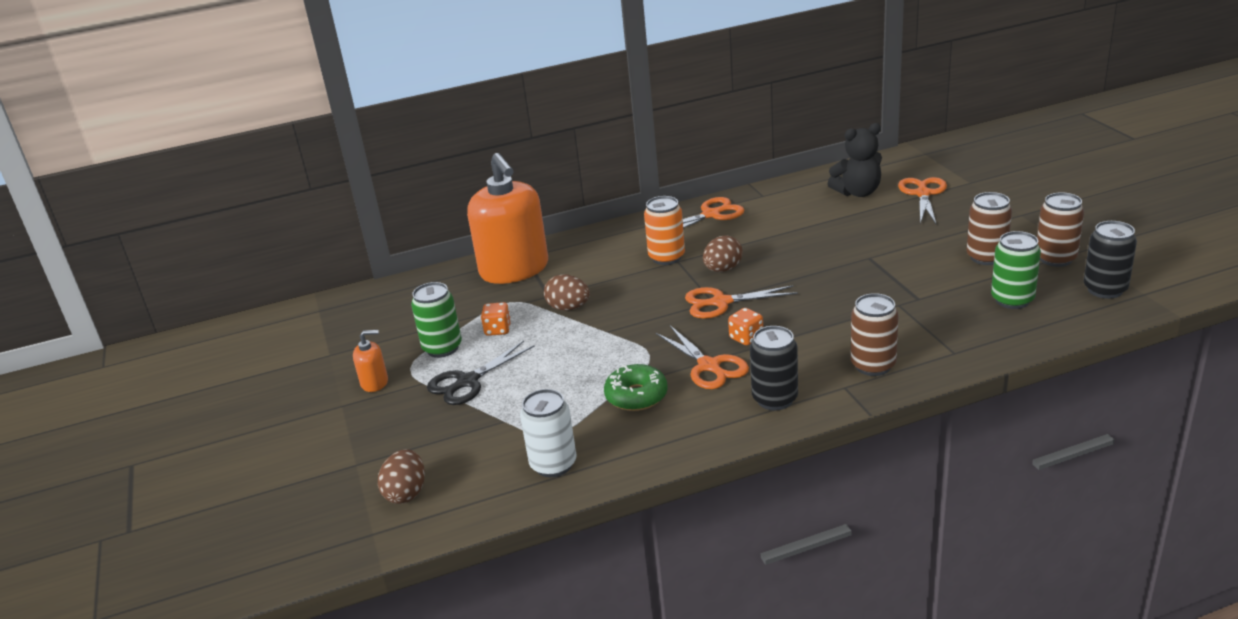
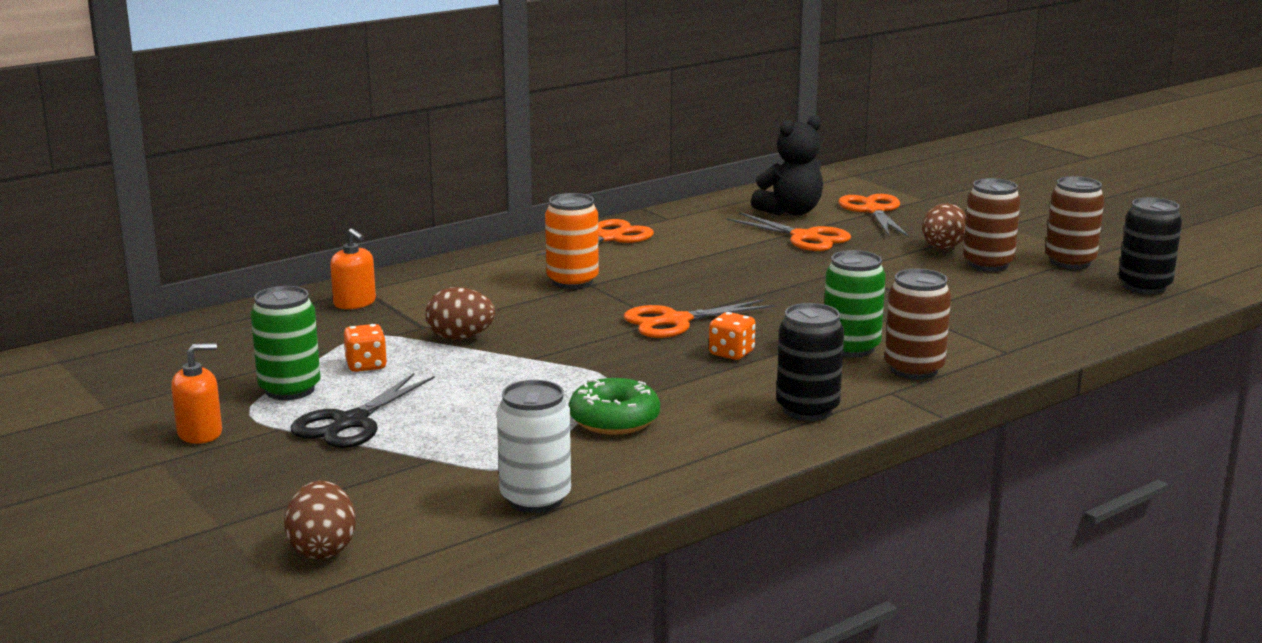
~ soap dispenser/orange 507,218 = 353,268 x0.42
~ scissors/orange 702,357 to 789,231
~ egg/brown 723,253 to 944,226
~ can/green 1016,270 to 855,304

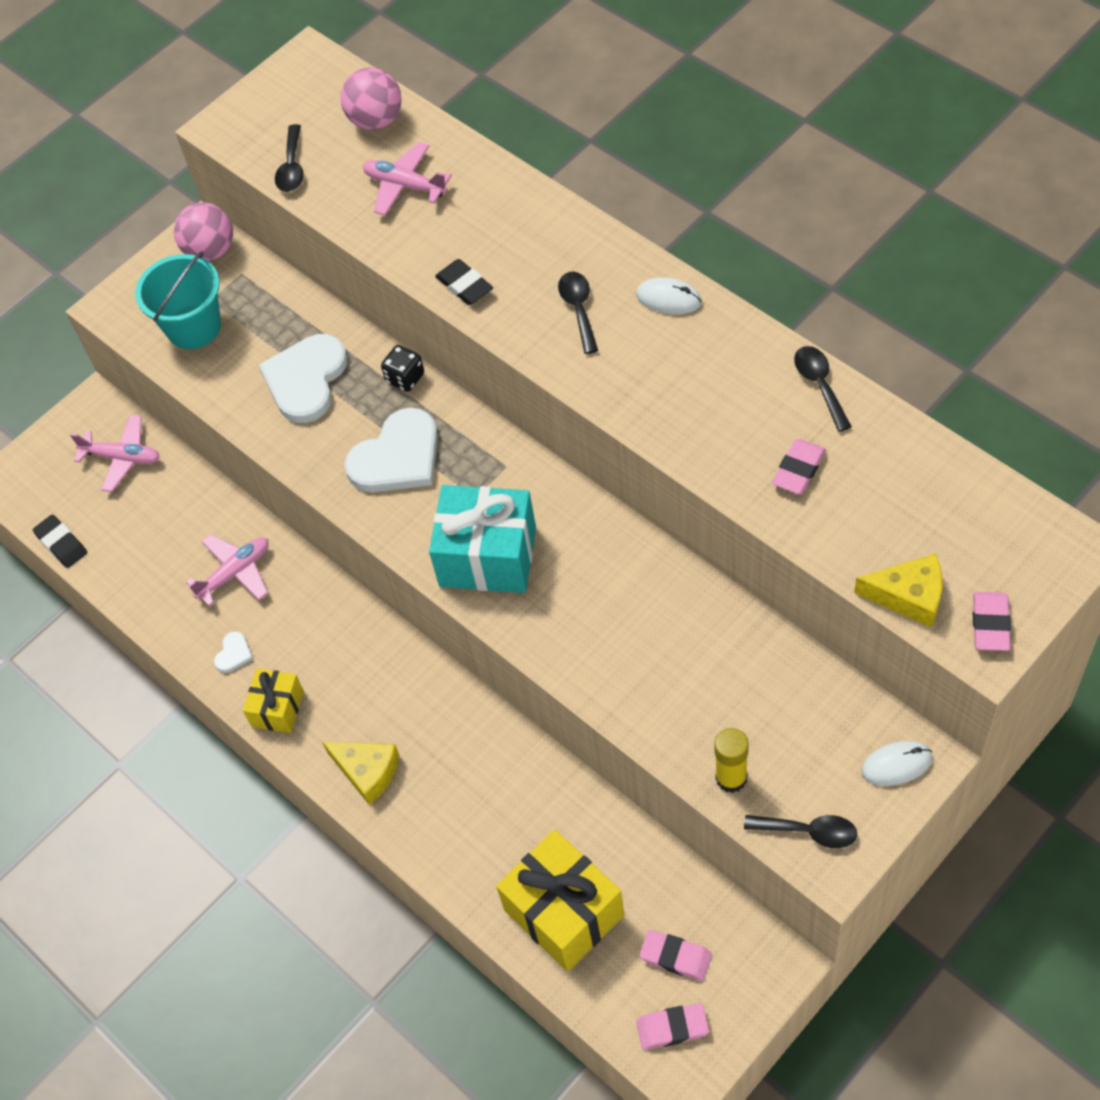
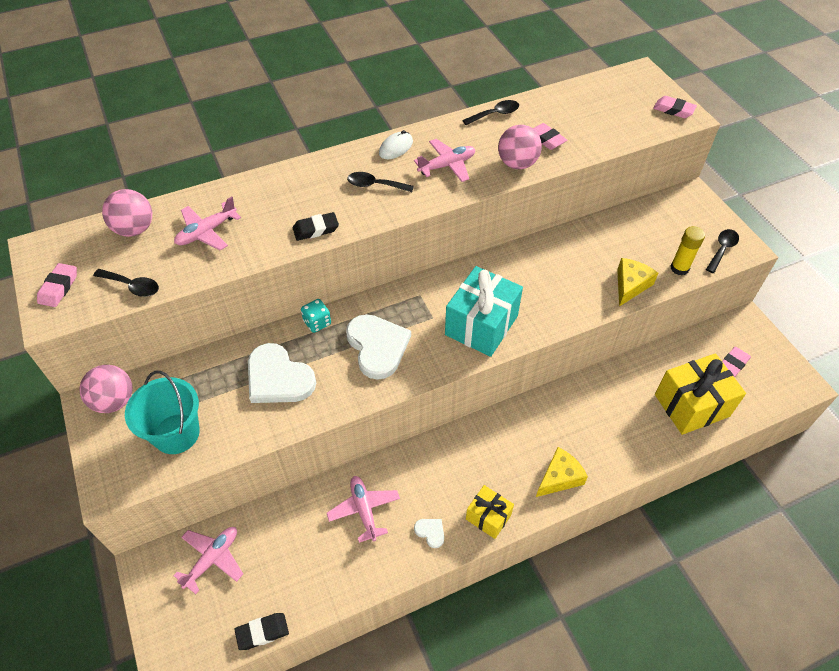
~ dice/black 402,368 to dice/turquoise 316,316
~ eraser/pink 672,1026 to 57,285
~ spoon/black 823,389 = 490,112 150 degrees clockwise
~ cheese/yellow 898,591 to 637,282
- mouse/white 897,763
+ plane/pink 444,160
+ ball/pink 520,147

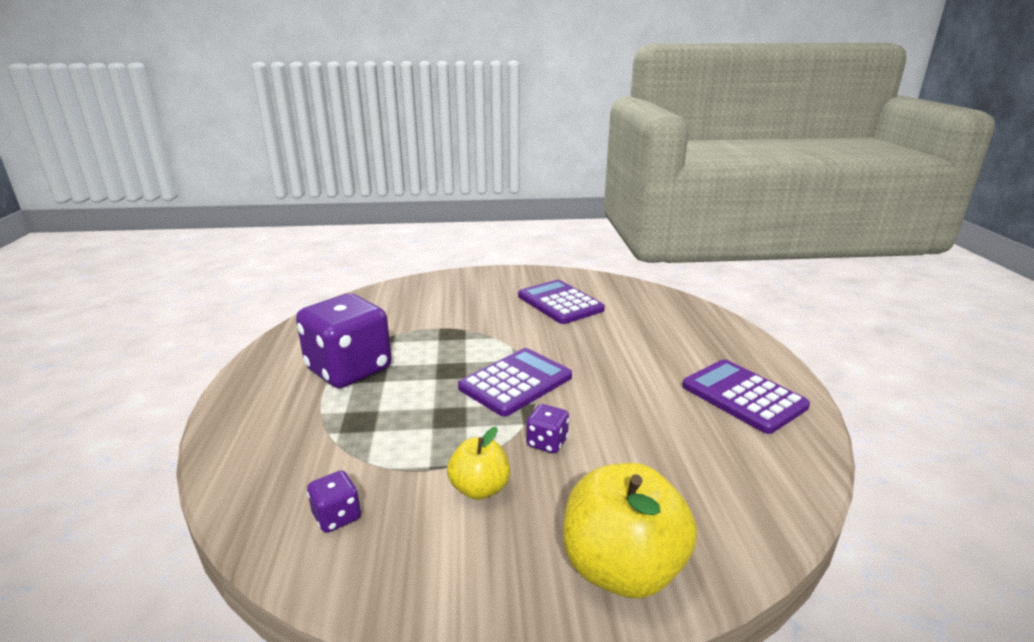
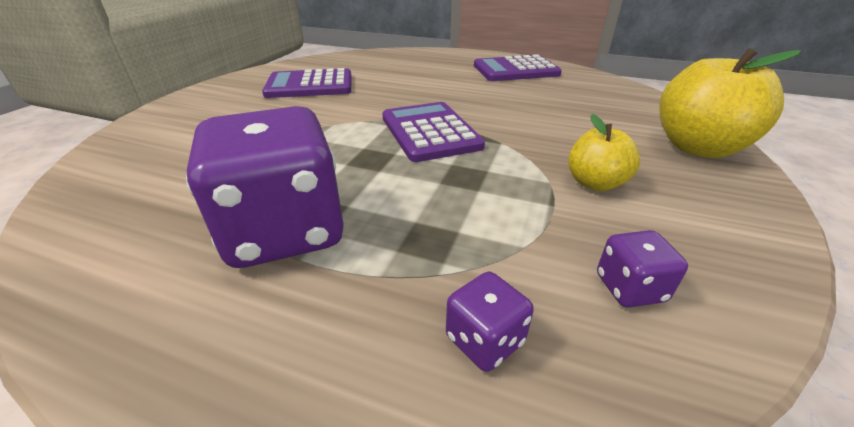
~ dice/purple 547,428 to 490,322

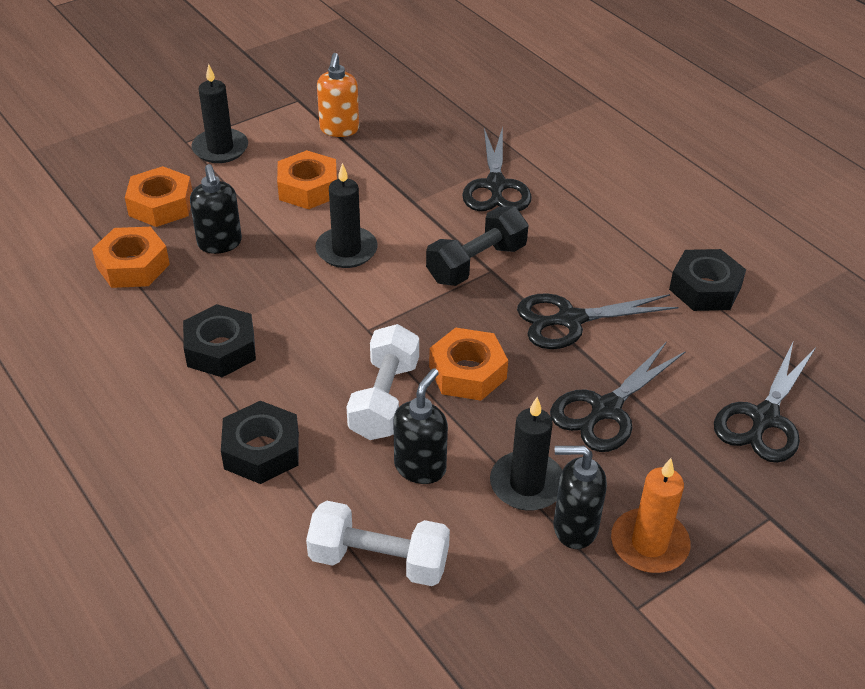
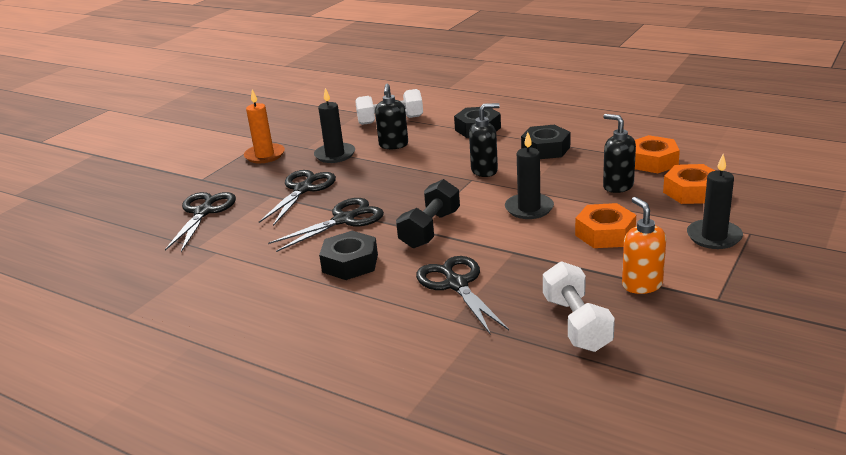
~ dumbbell/white 383,382 to 579,306
- nut/orange 468,364
~ soap dispenser/black 580,497 to 484,140
~ nut/black 707,280 to 348,255

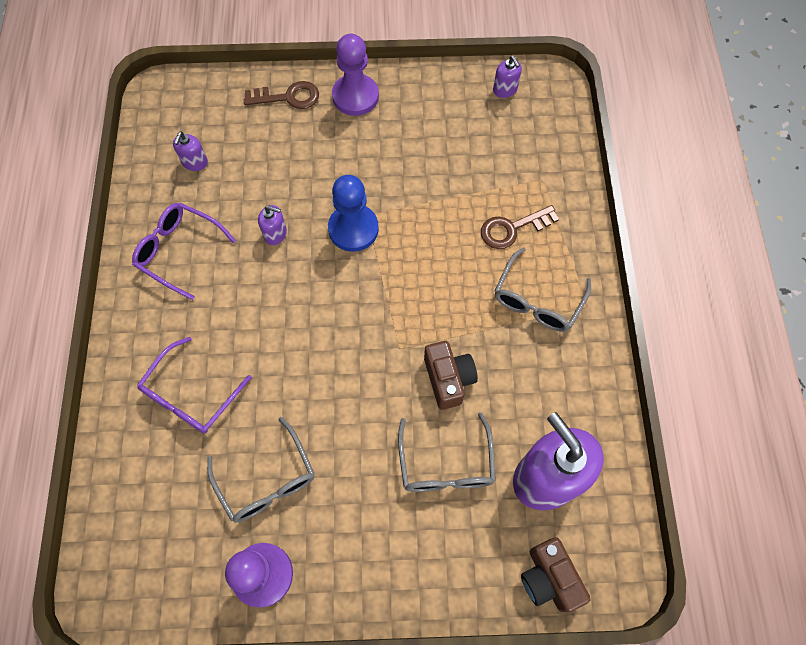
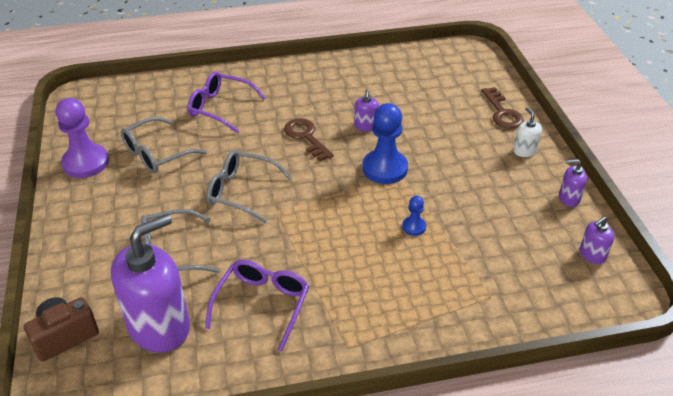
~ glasses/purple 184,251 to 257,305
~ soap dispenser/purple 190,151 to 573,183
~ pawn/purple 355,75 to soap dispenser/white 527,132
- camera/brown 451,375
~ key/brown 520,227 to 309,139
~ glasses/grey 543,289 to 249,186
+ pawn/blue 414,216

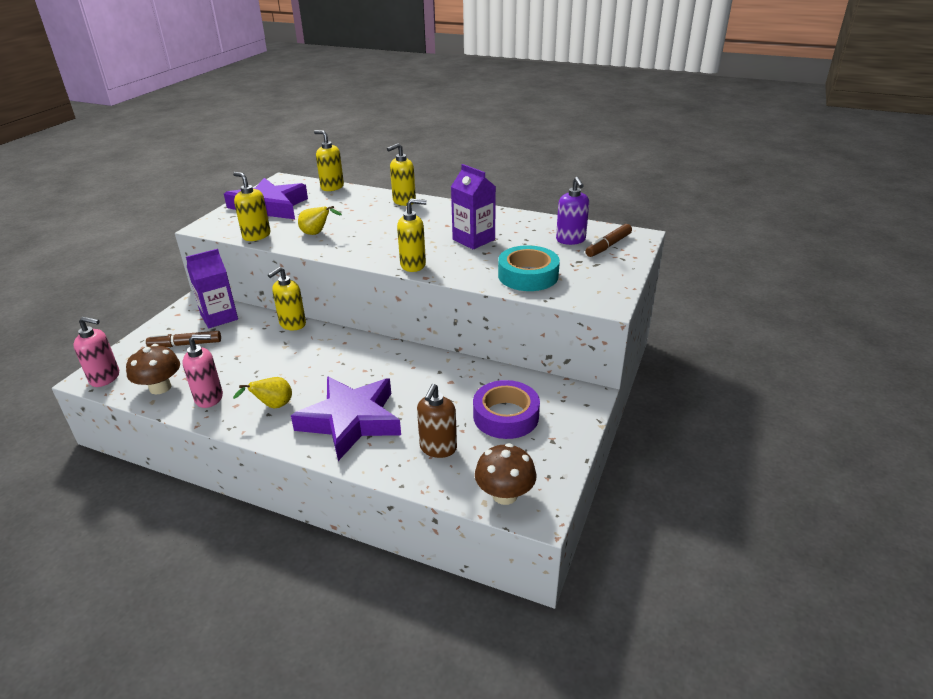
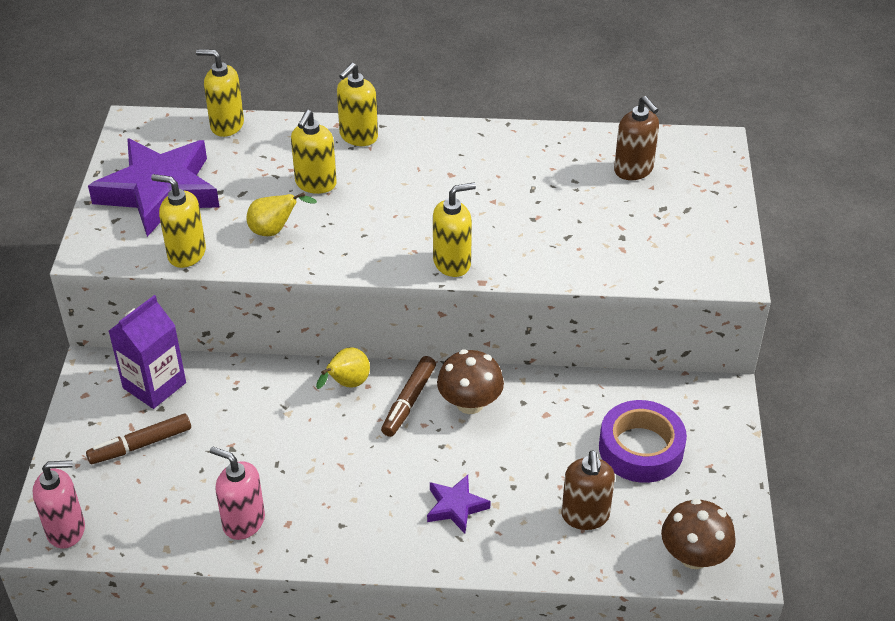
~ mushroom/brown 153,369 to 470,381
~ soap dispenser/pink 202,371 = 237,493 120 degrees counterclockwise
~ pear/yellow 262,392 to 343,368
~ soap dispenser/yellow 287,298 to 314,152
~ star/purple 346,418 = 459,504 x0.46
- carton/purple 473,206
- tape/turquoise 529,268
~ soap dispenser/purple 572,211 to soap dispenser/brown 636,138
~ marker/brown 608,240 to 408,396

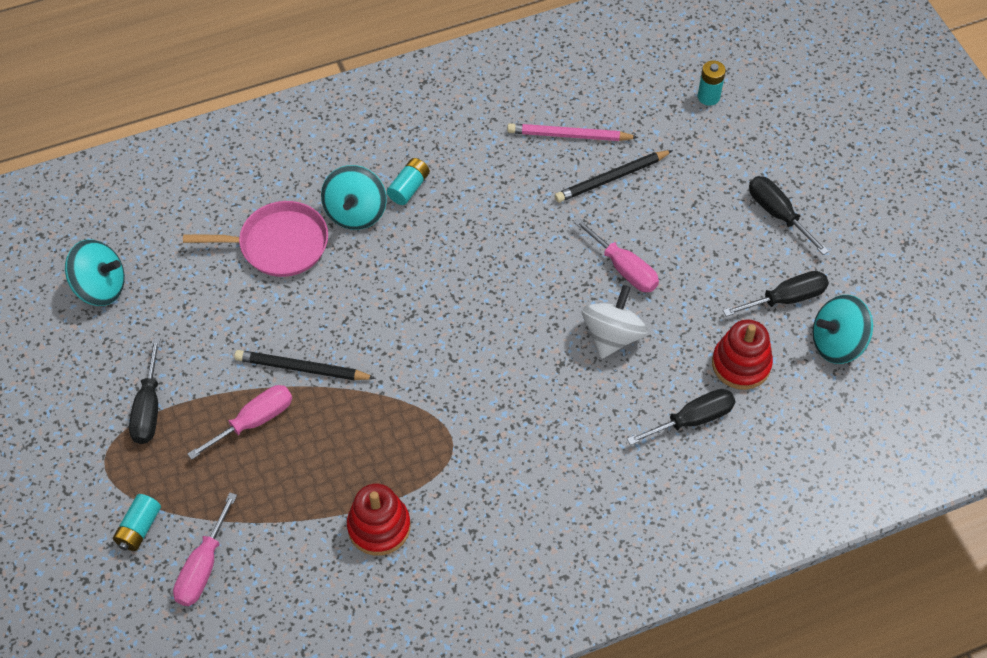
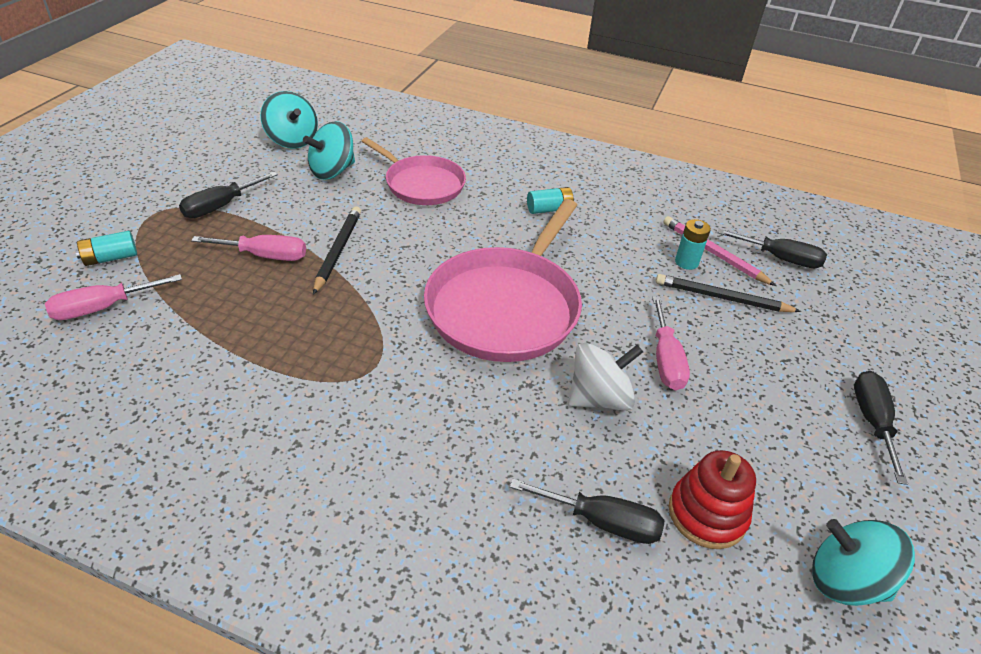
~ pencil/black 305,365 = 337,250 45 degrees clockwise
~ spinning top/turquoise 354,197 to 329,150
- stacking toy/red 378,520
~ battery/turquoise 712,83 to 693,244
~ screwdriver/black 776,294 to 772,248
+ pan/pink 503,280

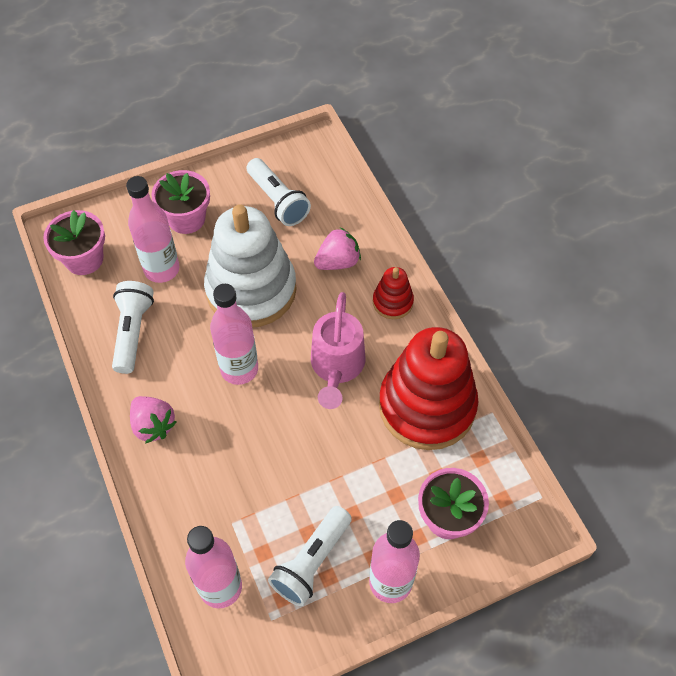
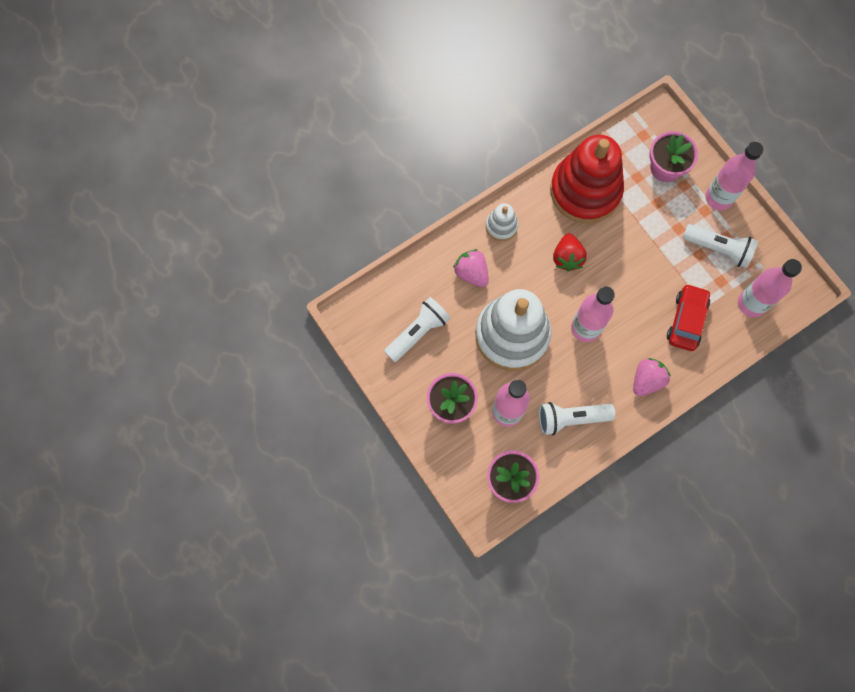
~ watering can/pink 338,350 to strawberry/red 570,252
~ stacking toy/red 393,293 to stacking toy/white 502,222
+ car/red 688,317

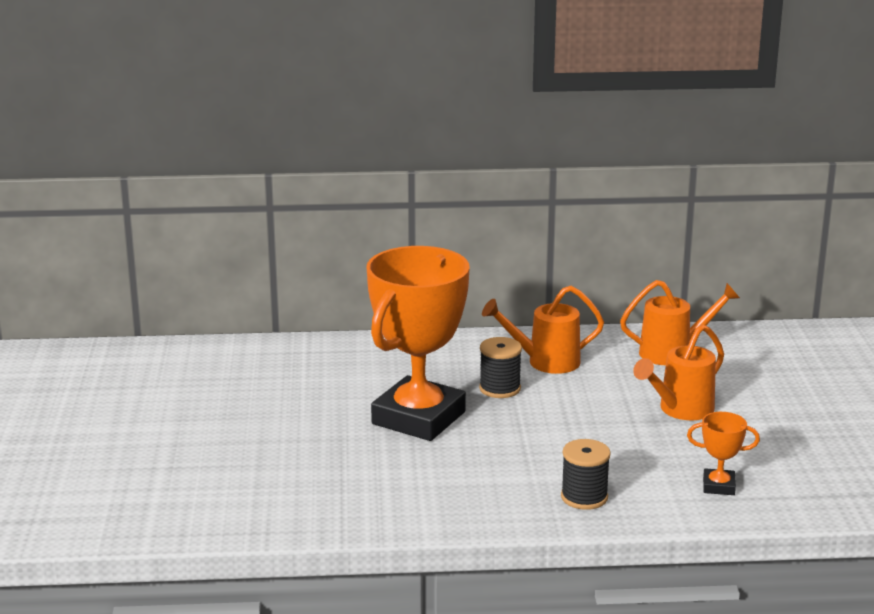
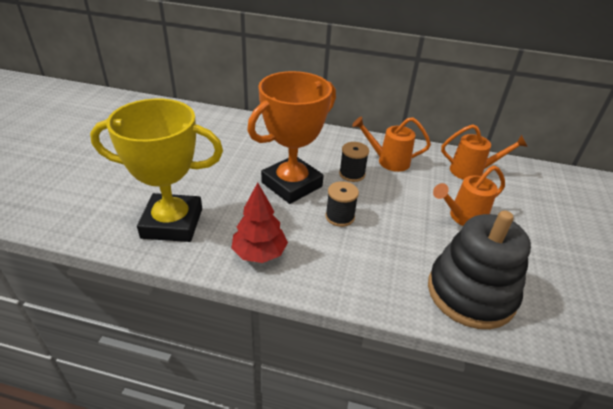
~ spool/black 586,474 to 342,204
~ trophy/orange 723,453 to stacking toy/black 479,270
+ trophy/yellow 156,170
+ tree/red 259,222

